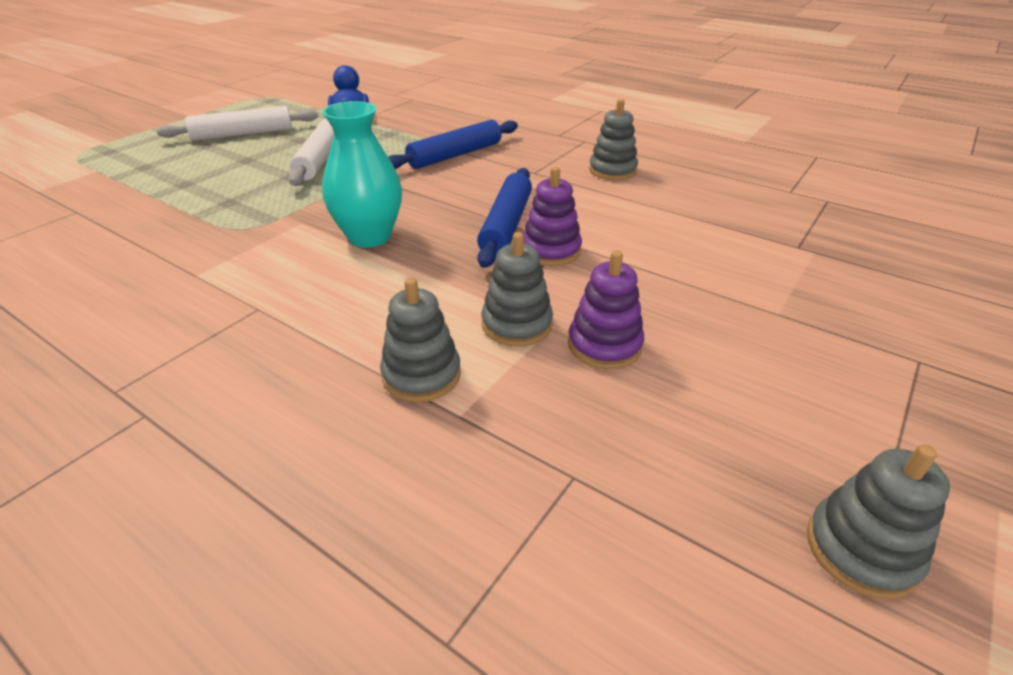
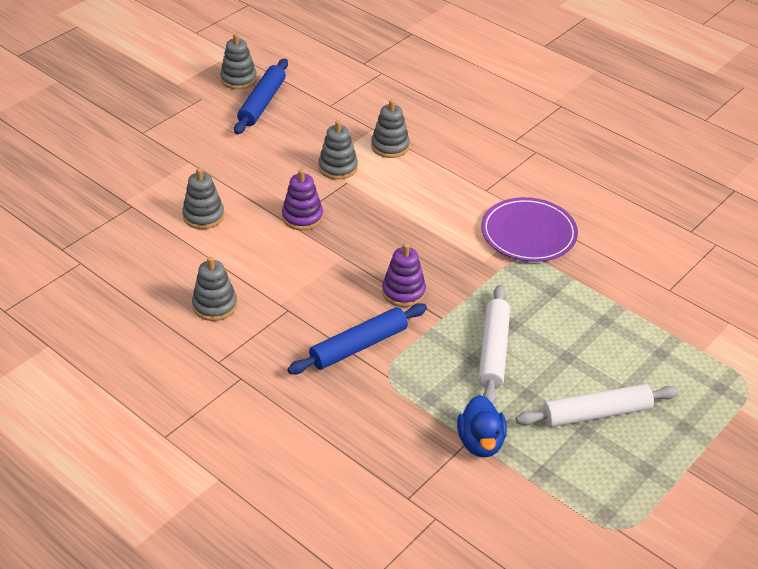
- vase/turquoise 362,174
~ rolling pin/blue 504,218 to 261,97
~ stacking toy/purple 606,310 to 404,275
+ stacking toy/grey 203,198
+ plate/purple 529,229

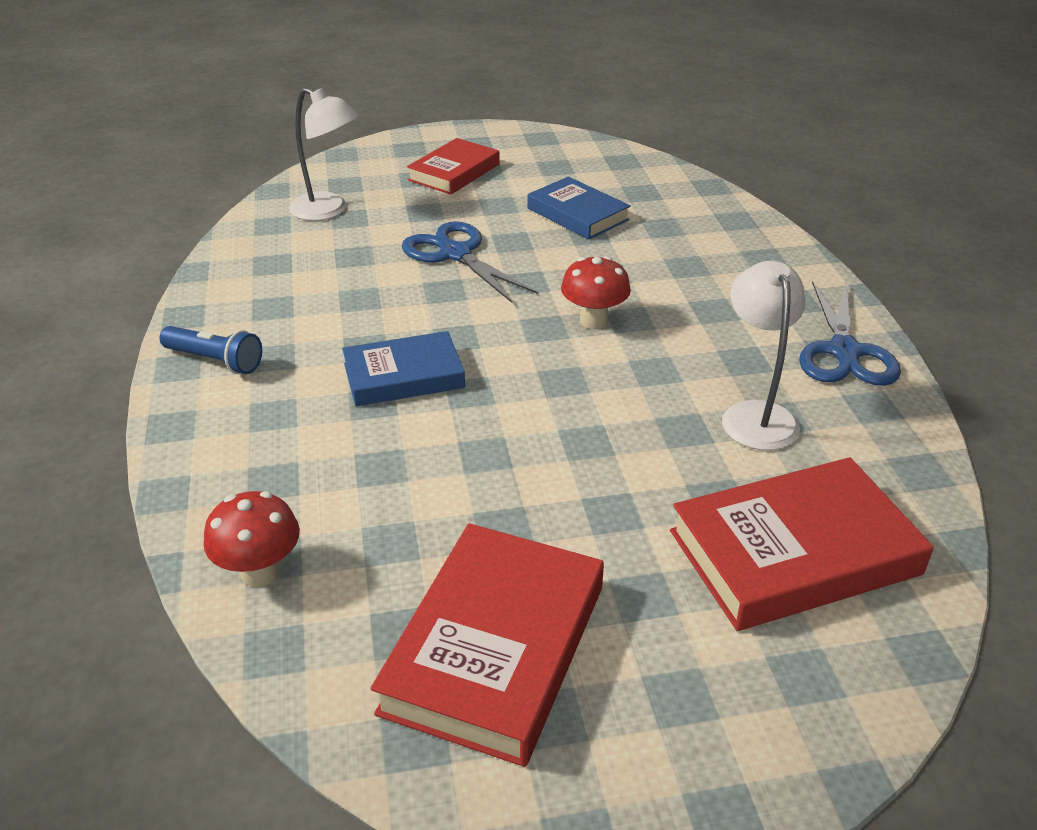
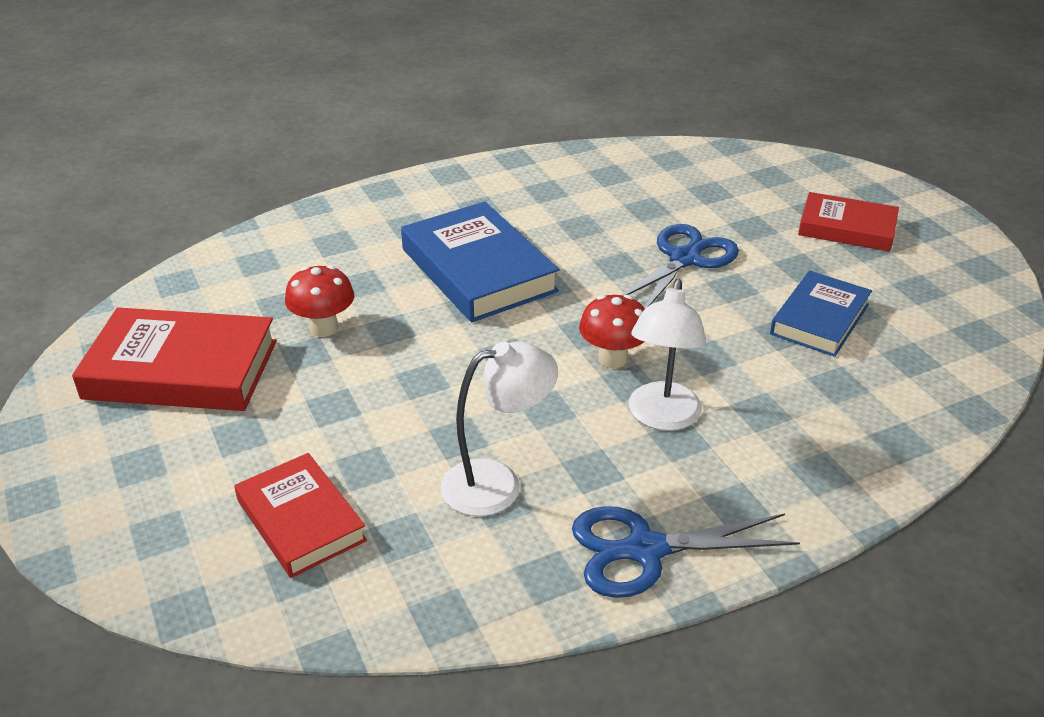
- flashlight/blue 211,350
~ mushroom/red 252,539 to 319,301
~ lamp/white 324,154 to 667,355
~ book/blue 403,368 = 480,261 x1.56
~ book/red 802,544 = 300,515 x0.64

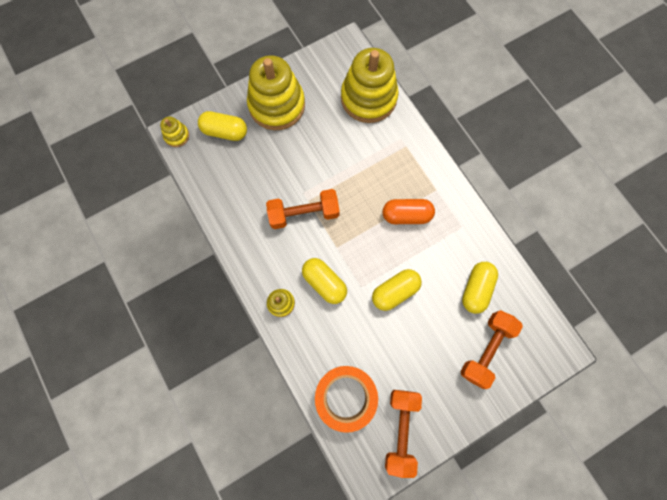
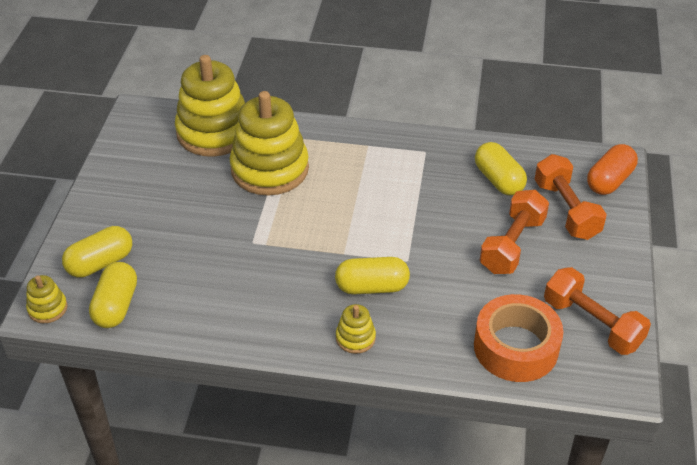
~ stacking toy/yellow 276,92 to 269,143
~ dumbbell/orange 303,209 to 514,232
~ capsule/yellow 397,290 to 113,295
~ capsule/orange 409,211 to 612,169

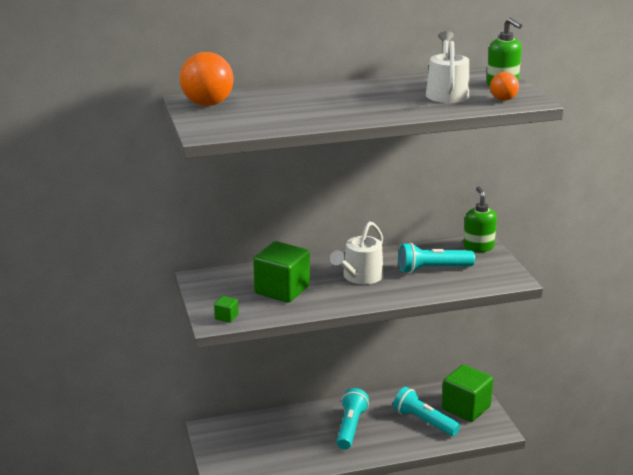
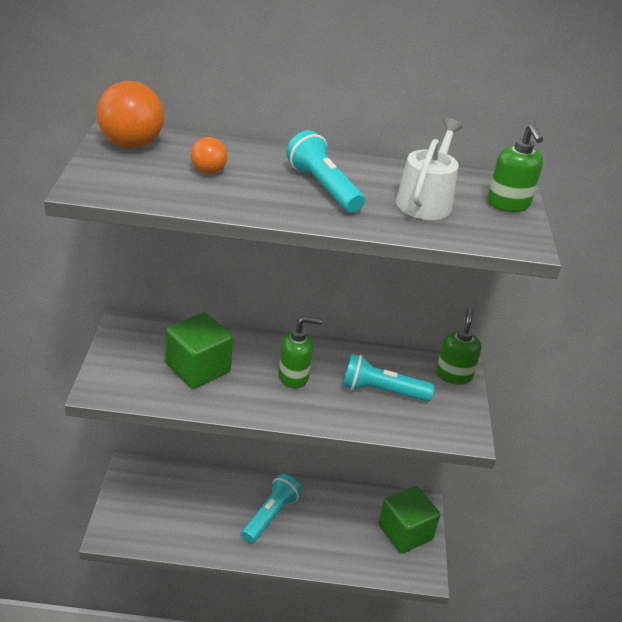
- cube/green 226,309
~ watering can/white 356,252 to soap dispenser/green 300,352
~ flashlight/turquoise 426,411 to 325,171
~ ball/orange 504,86 to 209,155

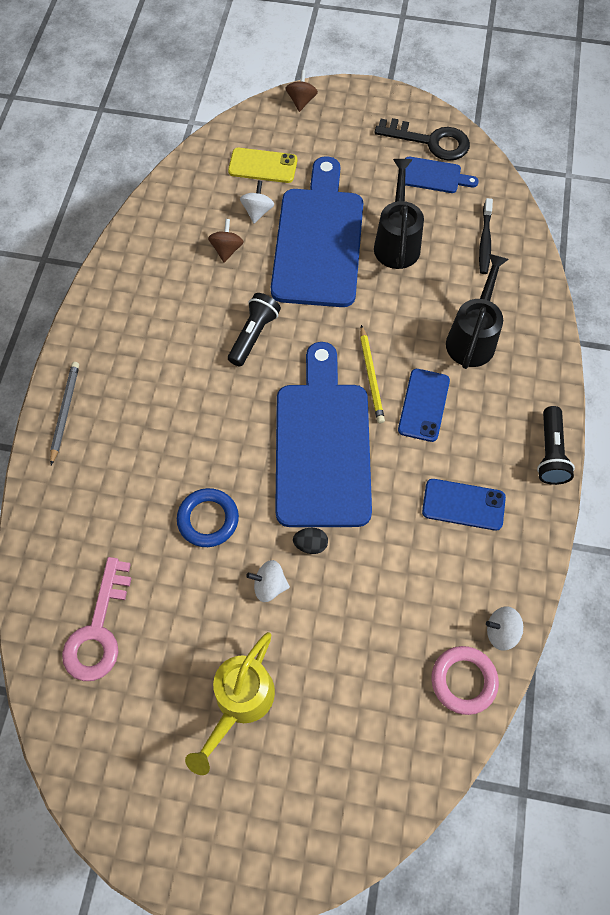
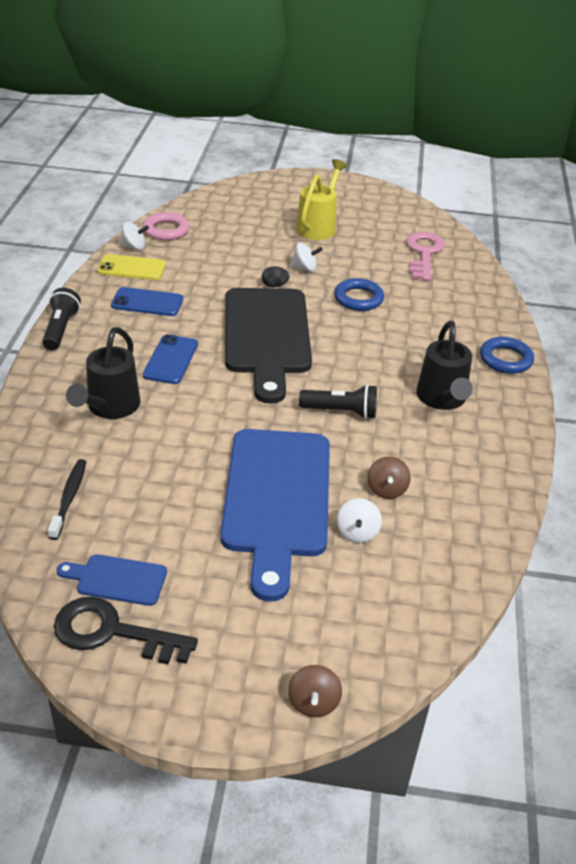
~ pencil/grey 64,413 to ring/blue 507,355
~ phone/yellow 262,165 to 131,267
~ flashlight/black 254,330 = 338,401 105 degrees counterclockwise
~ cutting board/blue 323,434 to cutting board/black 268,346
- pencil/yellow 372,374
~ watering can/black 399,214 to 444,365

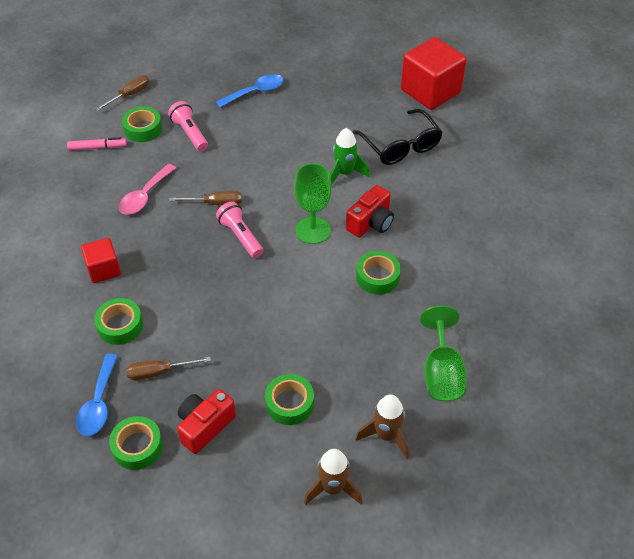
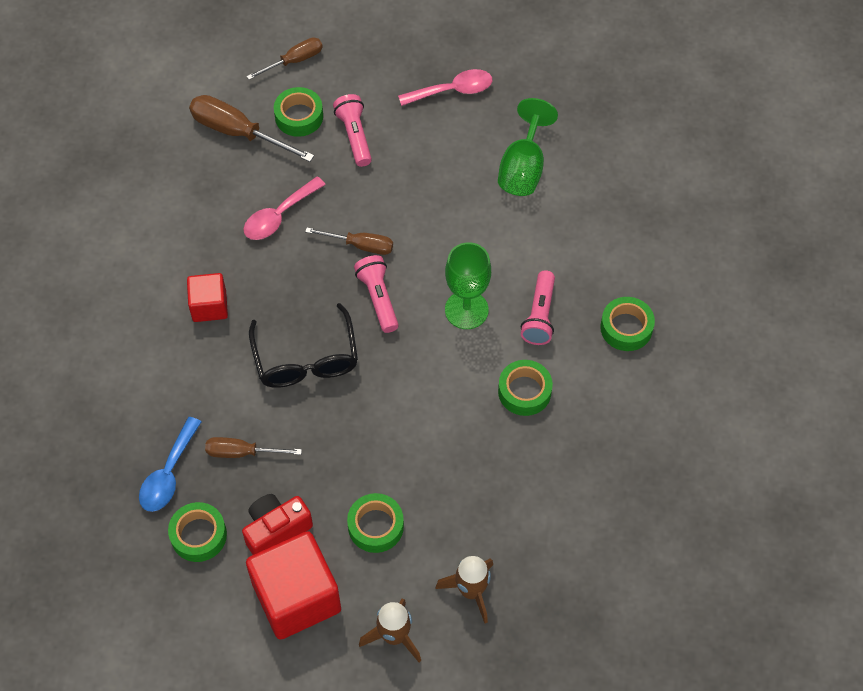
~ marker/pink 97,144 to screwdriver/brown 251,128
~ tape/green 118,321 to 627,324
~ spoon/blue 250,91 to spoon/pink 445,87
- rocket/green 350,156
~ camera/red 370,211 to flashlight/pink 538,307
~ glasses/black 398,137 to 303,345
~ cube/red 434,73 to 293,585
~ goblet/green 443,353 to 528,147

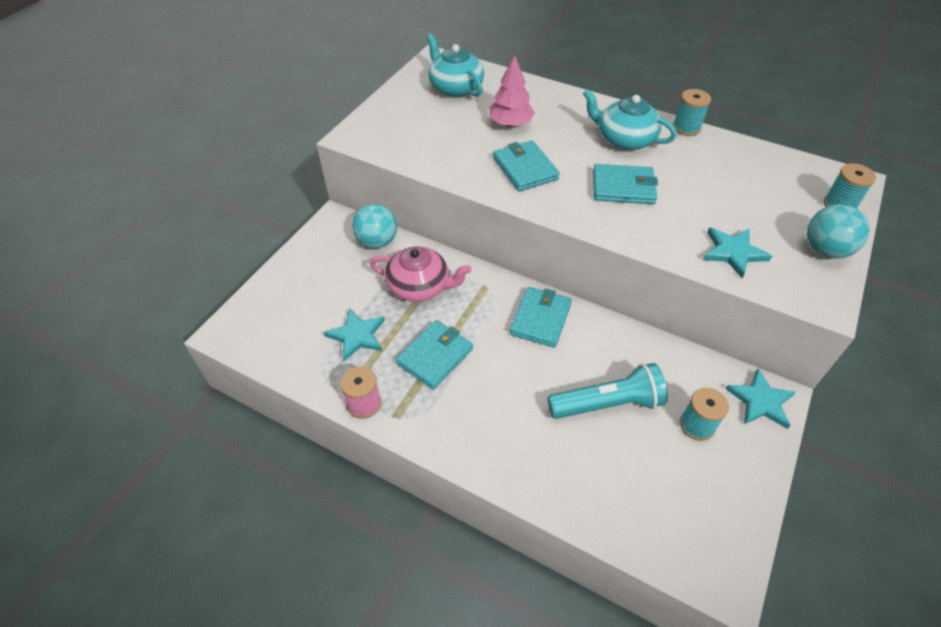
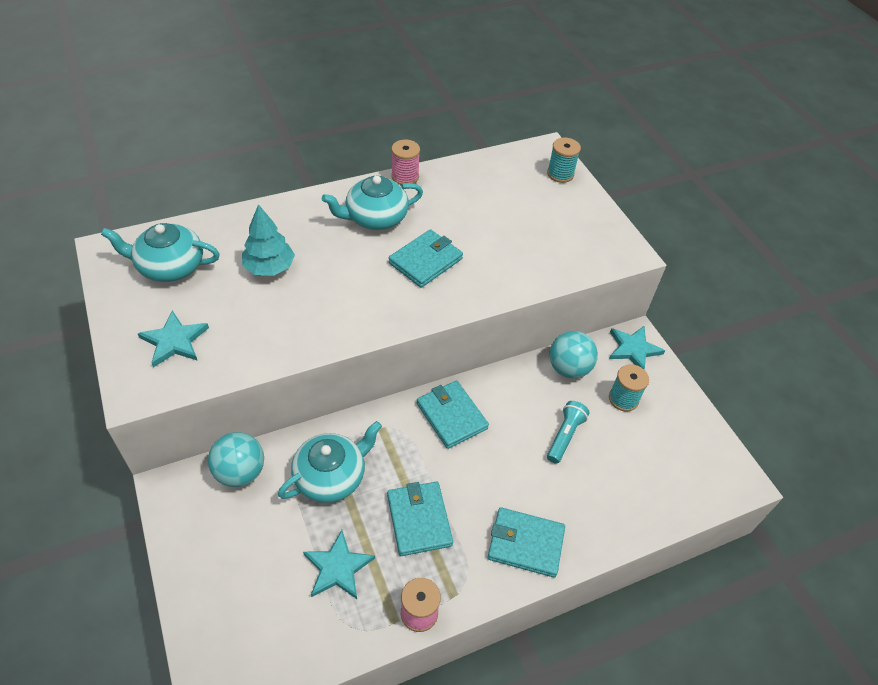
~ teapot/pink 420,274 to teapot/turquoise 330,462
~ tree/pink 512,91 to tree/turquoise 268,240
~ wallet/turquoise 526,165 to 526,542
~ flashlight/turquoise 608,391 = 568,432 x0.63
~ spool/turquoise 692,112 to spool/pink 405,162
~ star/turquoise 737,253 to 173,338
~ ball/turquoise 838,231 to 573,355

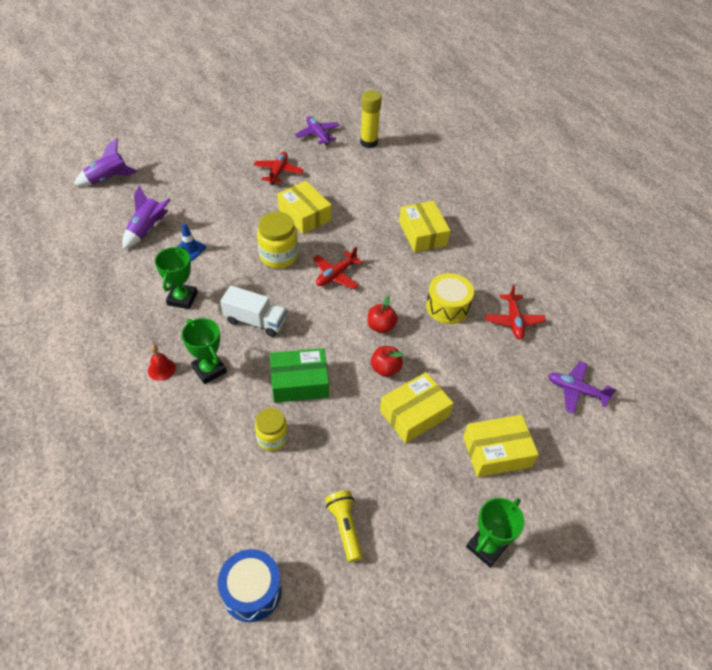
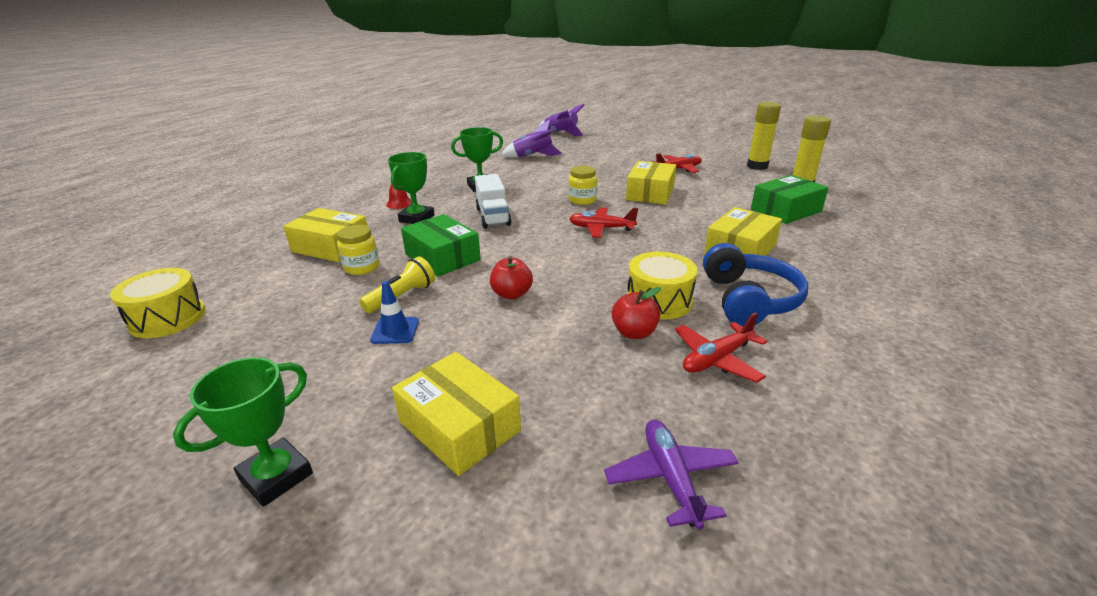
~ traffic cone/blue 191,242 to 394,312
~ drum/blue 250,585 to drum/yellow 158,303
~ jar/yellow 277,240 = 583,185 x0.66
~ plane/purple 317,130 to glue stick/yellow 764,136
~ flashlight/yellow 344,526 to 397,284
~ apple/red 383,314 to 636,313
~ box/yellow 417,407 to 325,235
~ trophy/green 495,532 = 243,432 60 degrees counterclockwise
+ headphones/blue 755,284
+ box/green 790,199

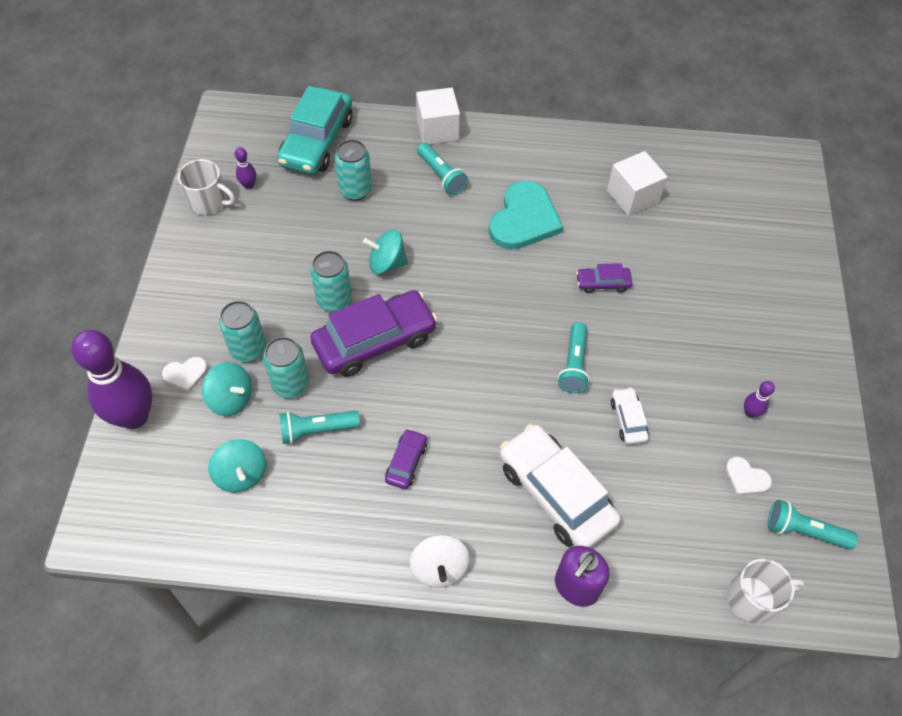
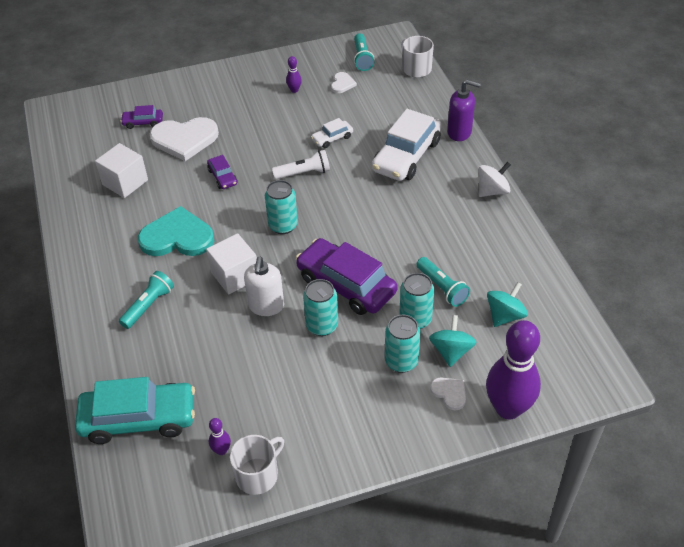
~ mug/white 206,187 = 257,465 45 degrees clockwise
~ can/turquoise 353,170 to 281,207
~ spinning top/turquoise 385,252 to soap dispenser/white 264,286
~ car/purple 406,459 to 142,117
~ cube/white 438,116 to 231,263
~ flashlight/turquoise 574,357 to flashlight/white 301,164
+ heart/white 184,139

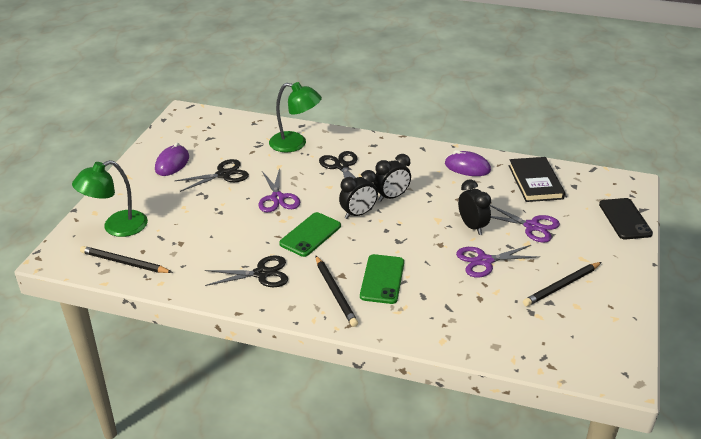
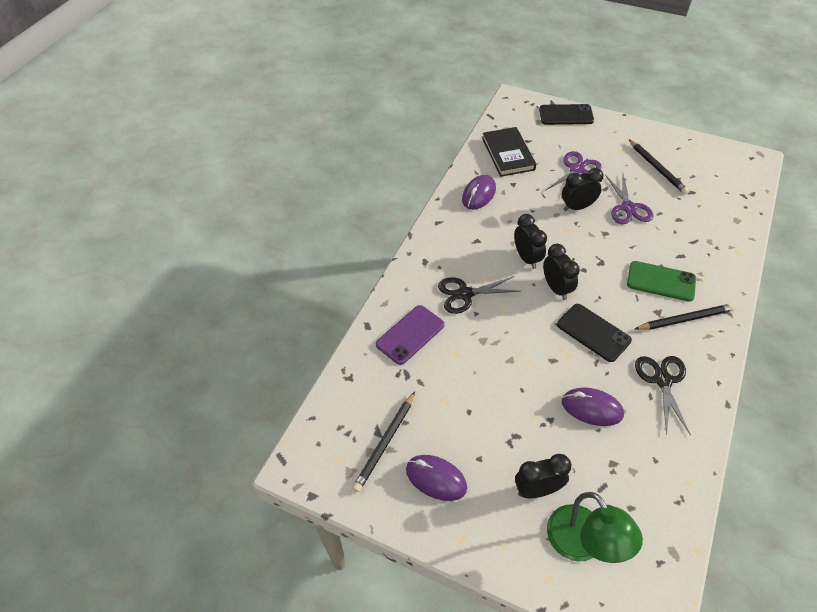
~ pencil/black 126,259 to 383,442
- scissors/black 212,175
- scissors/purple 279,190
~ lamp/green 295,117 to phone/purple 410,335
~ phone/green 310,234 to phone/black 594,333
~ book/black 537,179 = 509,152 75 degrees clockwise
+ clock/black 543,476
+ mouse/purple 593,406

